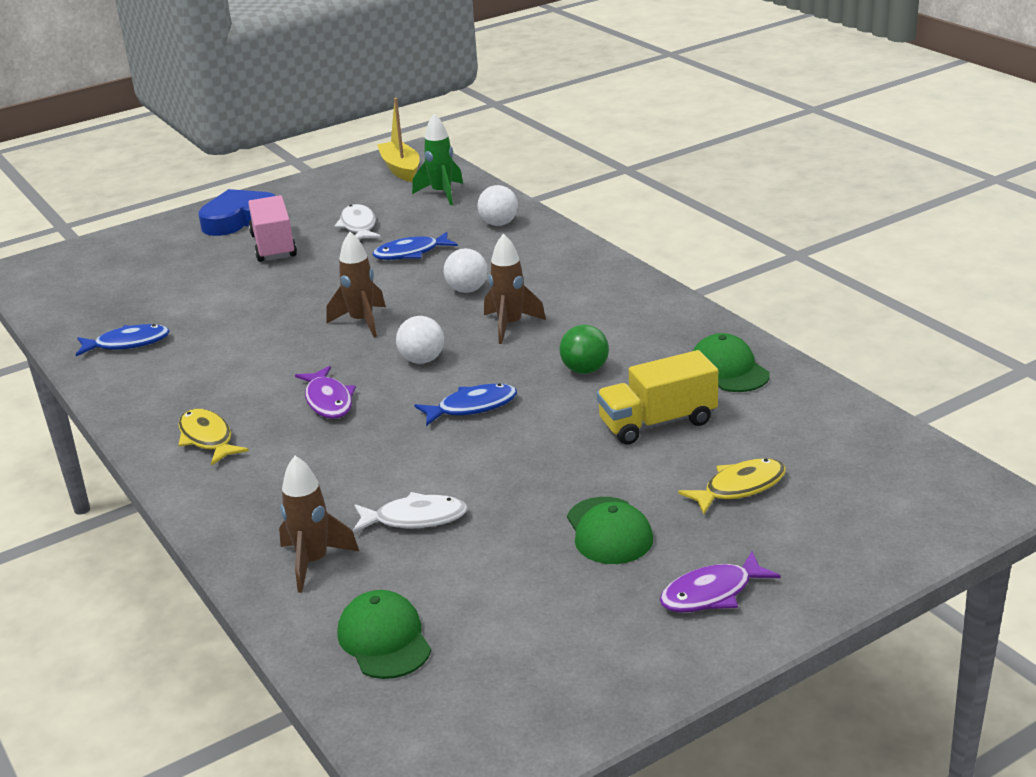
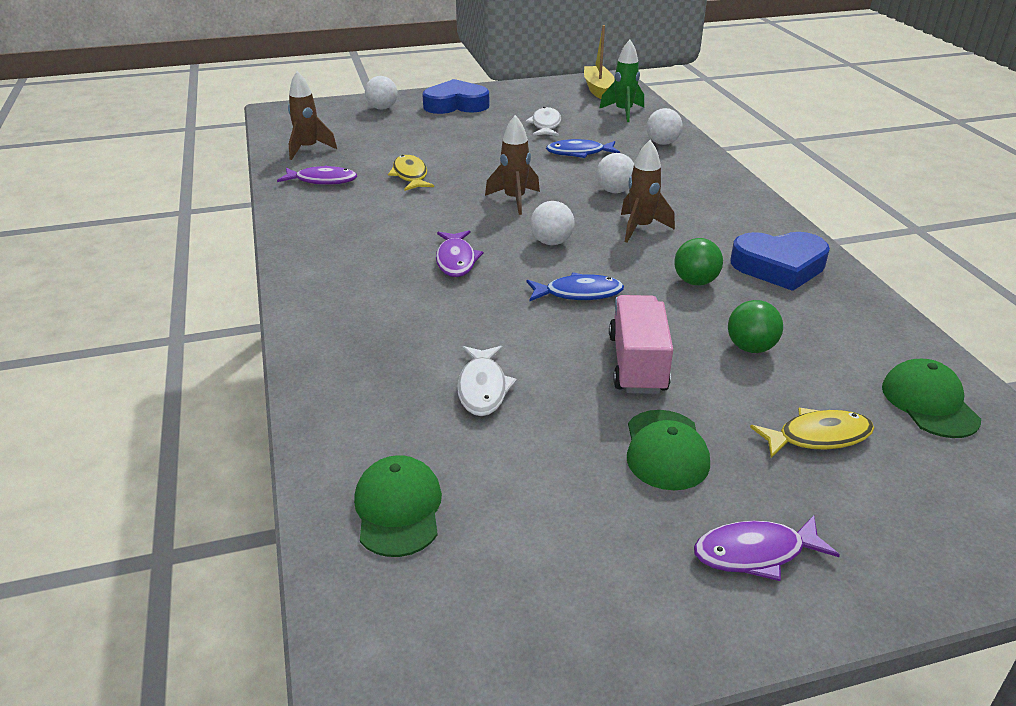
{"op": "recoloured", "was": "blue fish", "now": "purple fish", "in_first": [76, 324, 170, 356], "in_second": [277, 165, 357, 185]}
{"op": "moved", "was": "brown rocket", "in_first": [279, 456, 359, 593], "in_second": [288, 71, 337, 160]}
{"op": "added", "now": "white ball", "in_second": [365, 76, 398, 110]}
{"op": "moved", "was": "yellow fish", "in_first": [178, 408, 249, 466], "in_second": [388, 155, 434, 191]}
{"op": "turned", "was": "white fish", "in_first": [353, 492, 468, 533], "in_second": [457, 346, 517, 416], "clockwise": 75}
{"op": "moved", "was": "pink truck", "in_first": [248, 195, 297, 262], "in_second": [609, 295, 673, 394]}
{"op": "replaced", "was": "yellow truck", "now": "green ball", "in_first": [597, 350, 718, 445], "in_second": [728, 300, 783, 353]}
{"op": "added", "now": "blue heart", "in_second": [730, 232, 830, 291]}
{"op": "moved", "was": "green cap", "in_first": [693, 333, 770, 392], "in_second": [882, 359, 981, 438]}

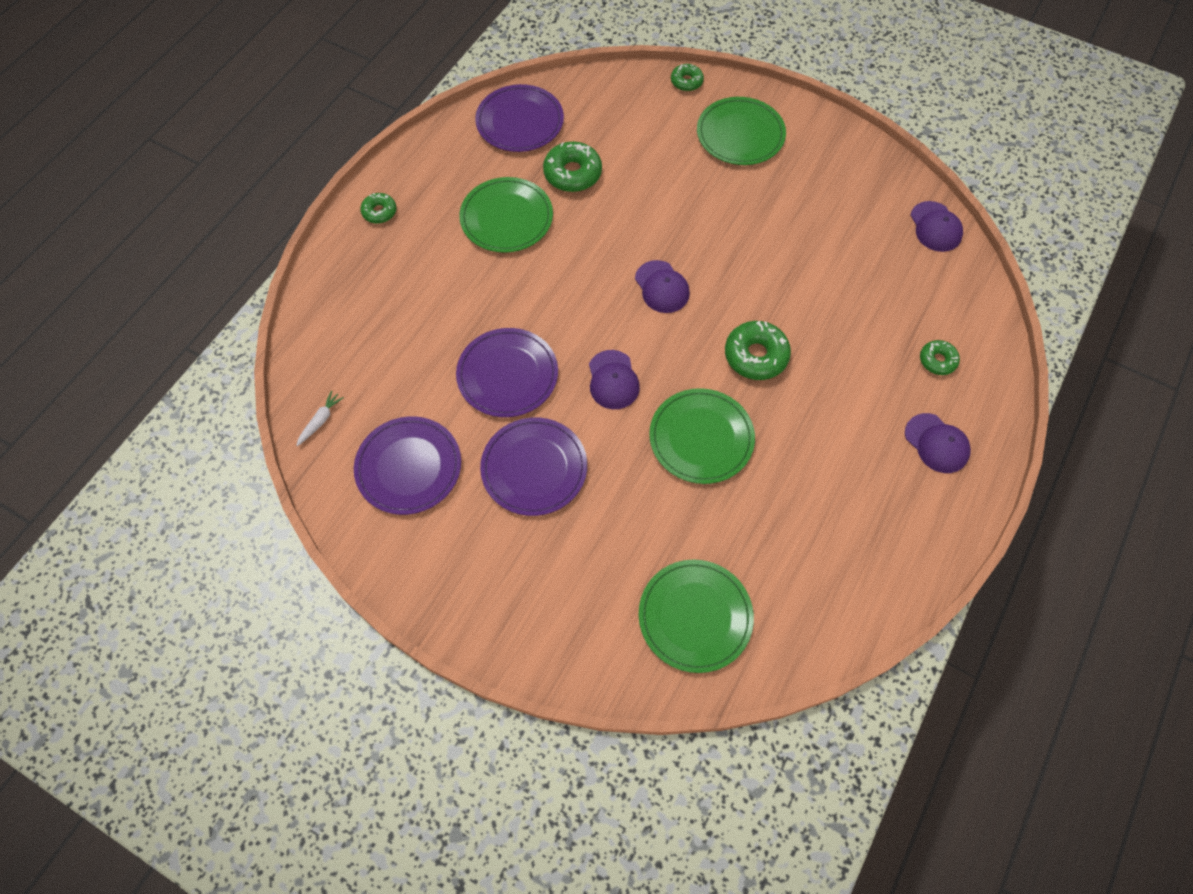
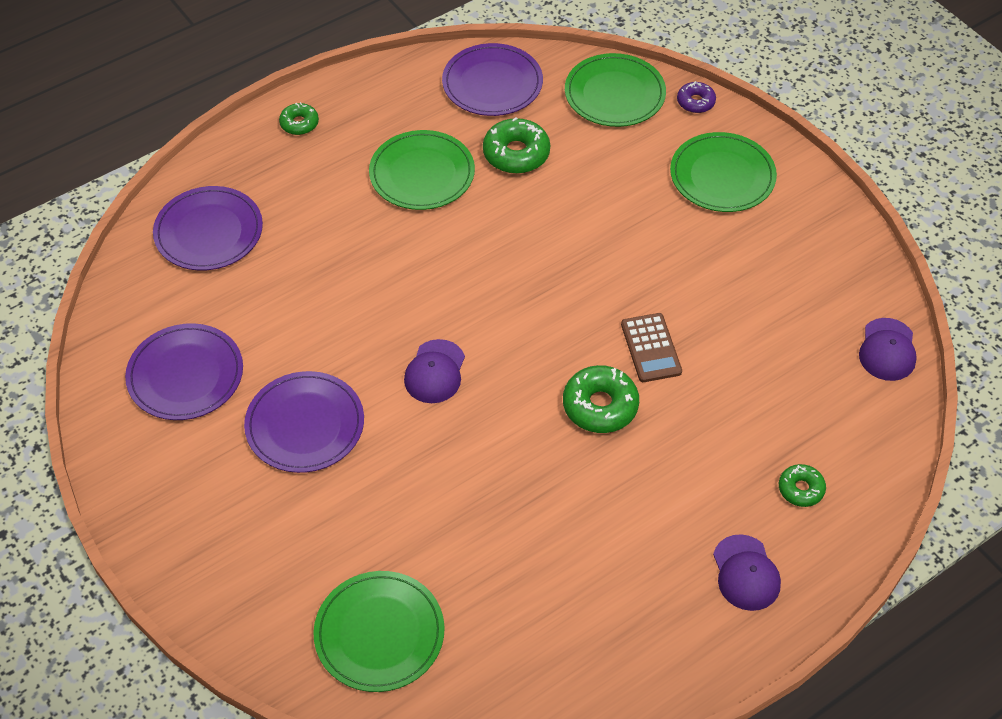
{"op": "moved", "was": "purple plate", "in_first": [456, 328, 558, 417], "in_second": [153, 186, 263, 271]}
{"op": "moved", "was": "green plate", "in_first": [649, 388, 755, 484], "in_second": [565, 53, 666, 127]}
{"op": "added", "now": "brown calculator", "in_second": [621, 313, 682, 382]}
{"op": "recoloured", "was": "green donut", "now": "purple donut", "in_first": [671, 64, 704, 91], "in_second": [677, 81, 716, 113]}
{"op": "removed", "was": "white carrot", "in_first": [296, 391, 344, 446]}
{"op": "removed", "was": "purple cap", "in_first": [635, 260, 690, 313]}

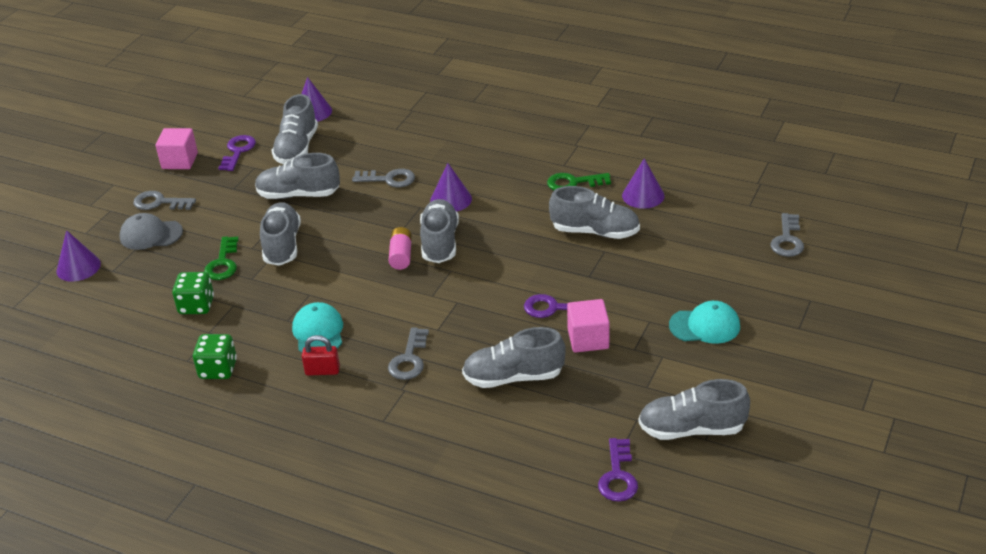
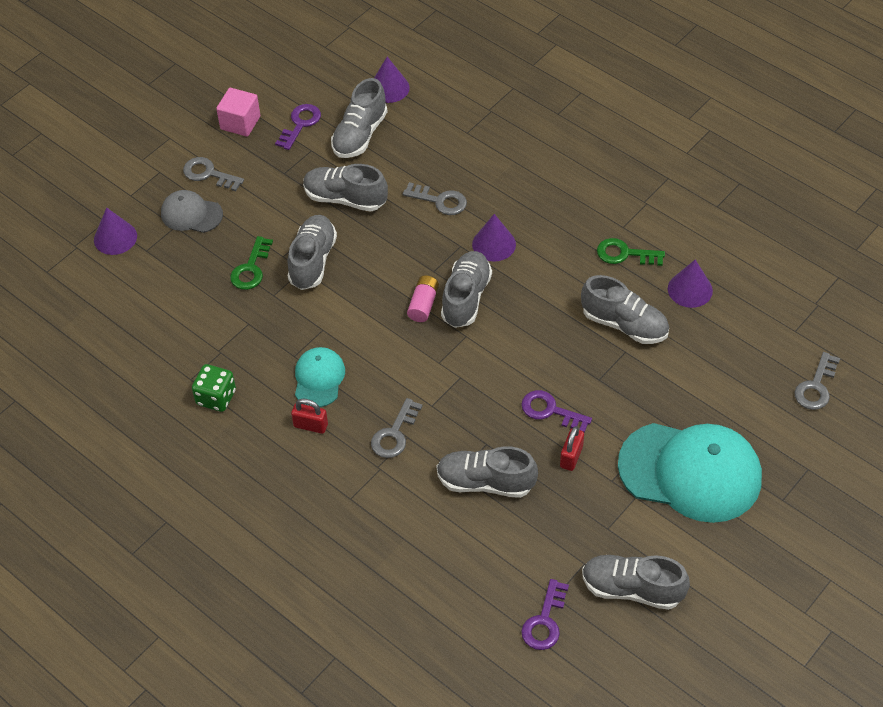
{"op": "replaced", "was": "pink cube", "now": "red padlock", "in_first": [567, 299, 609, 353], "in_second": [560, 426, 584, 471]}
{"op": "resized", "was": "turquoise cap", "in_first": [669, 301, 740, 344], "in_second": [618, 423, 762, 523], "ratio": 2.0}
{"op": "removed", "was": "green dice", "in_first": [172, 272, 214, 314]}

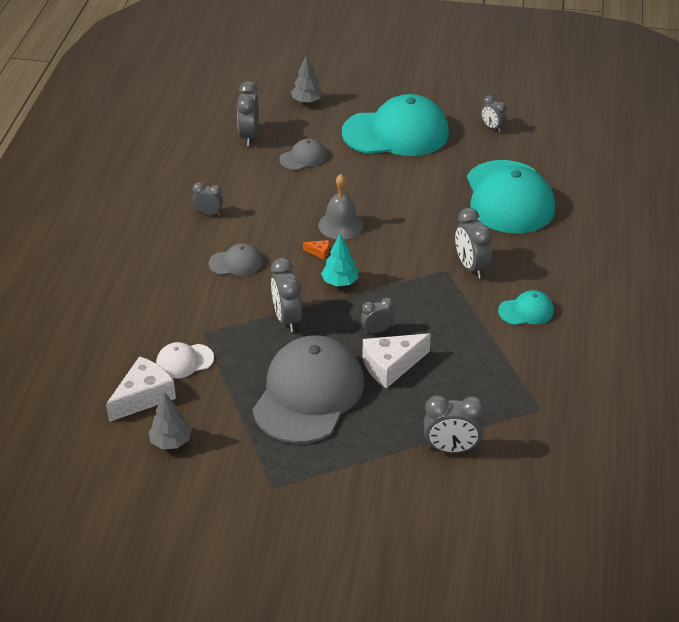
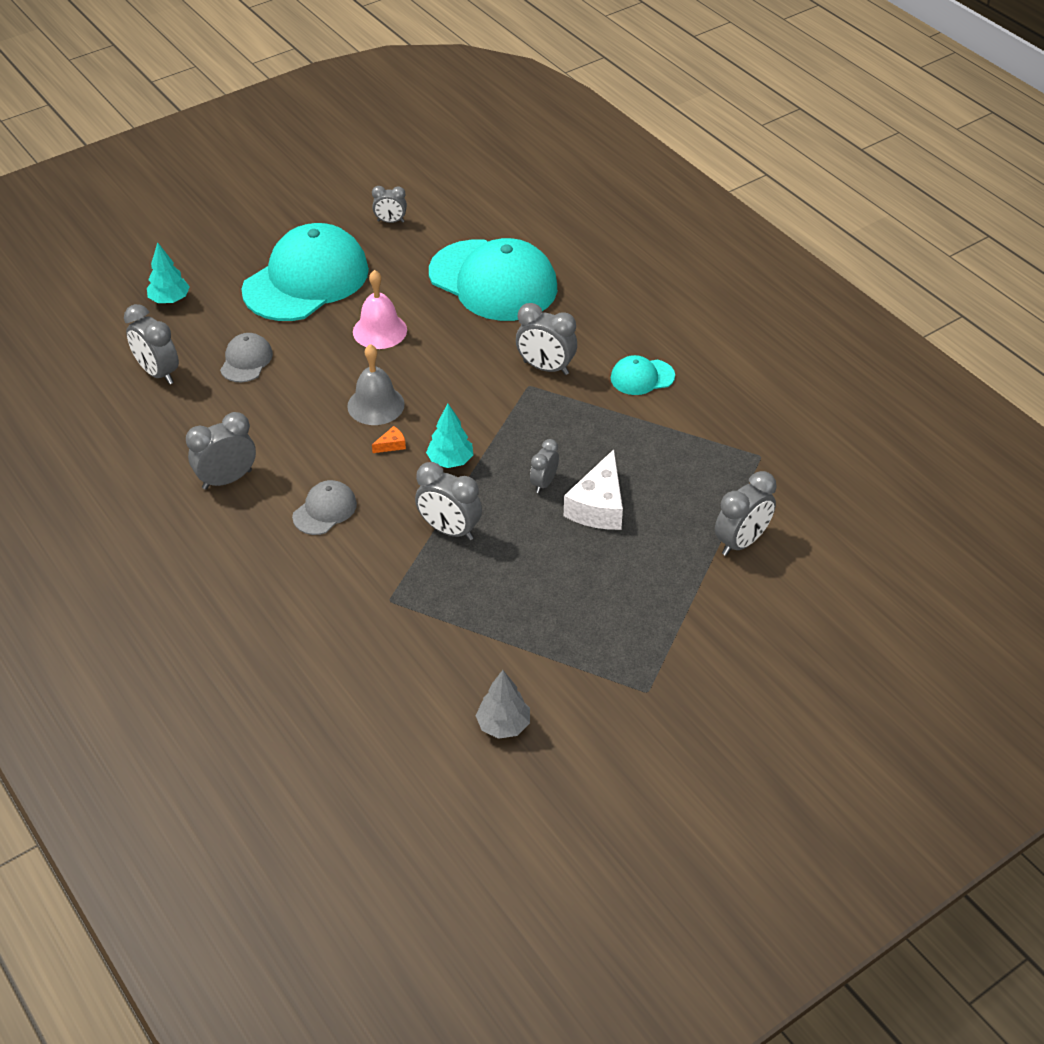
{"op": "recoloured", "was": "grey tree", "now": "turquoise tree", "in_first": [291, 56, 323, 104], "in_second": [147, 242, 190, 303]}
{"op": "resized", "was": "grey clock", "in_first": [193, 182, 223, 216], "in_second": [186, 412, 256, 490], "ratio": 1.63}
{"op": "added", "now": "pink bell", "in_second": [353, 270, 407, 349]}
{"op": "turned", "was": "turquoise cap", "in_first": [498, 290, 554, 325], "in_second": [611, 355, 675, 395], "clockwise": -135}
{"op": "removed", "was": "white cheese", "in_first": [106, 356, 176, 422]}
{"op": "removed", "was": "white cap", "in_first": [156, 342, 214, 379]}
{"op": "removed", "was": "grey cap", "in_first": [253, 335, 364, 444]}

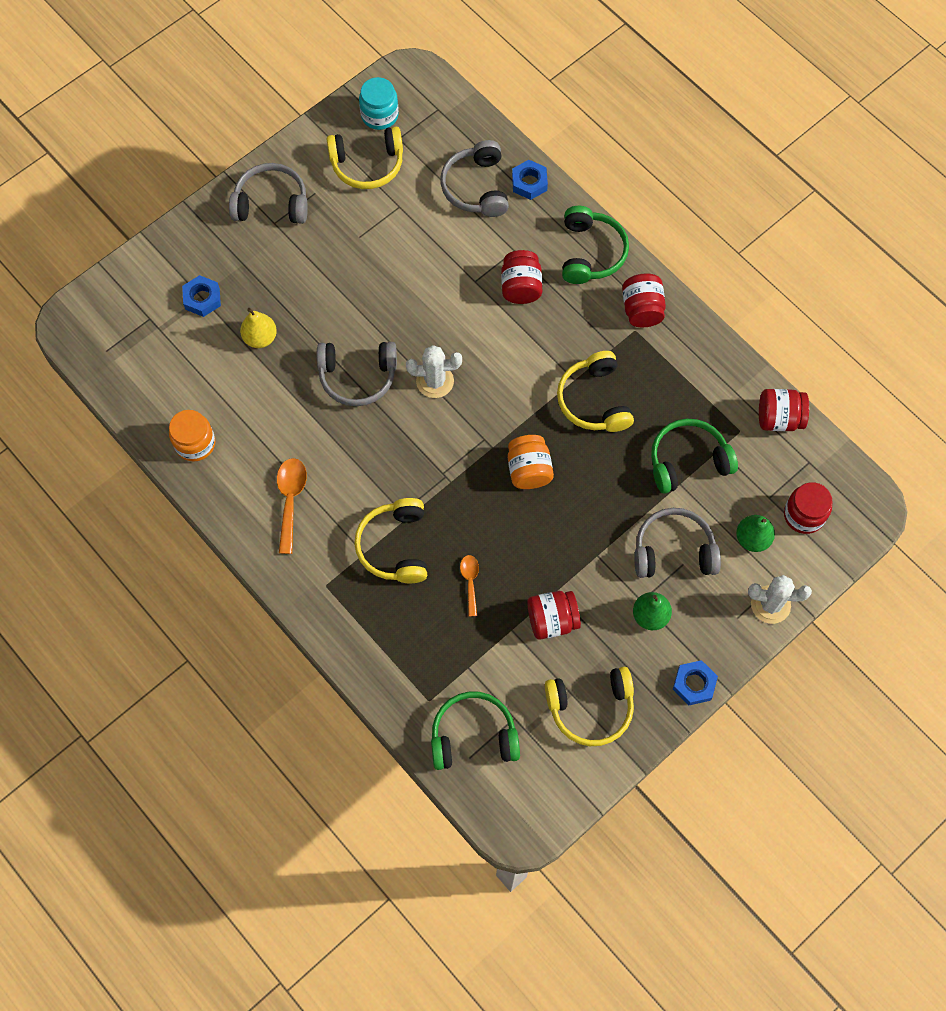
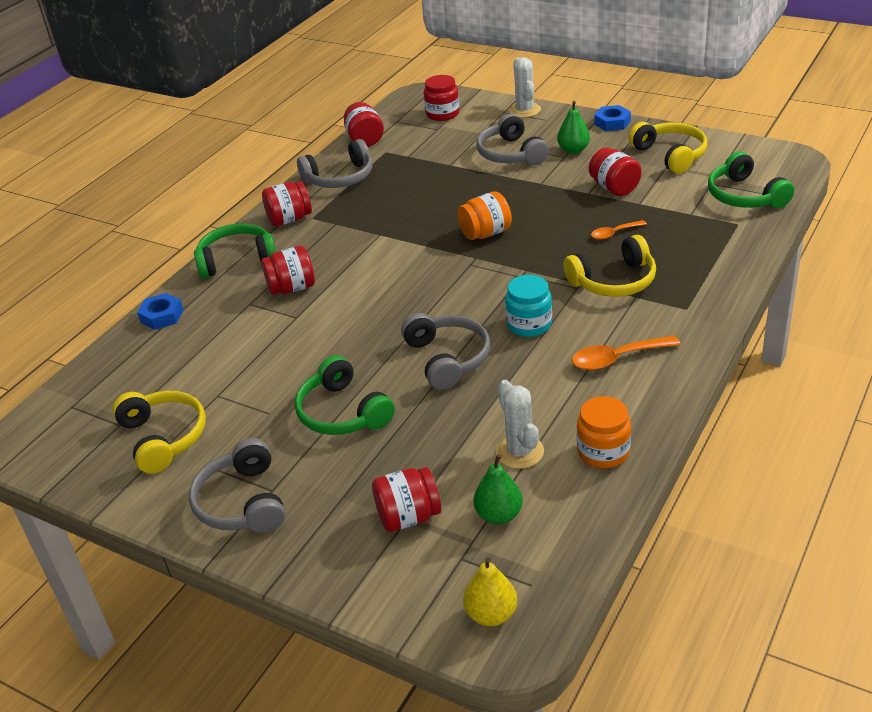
{"op": "moved", "was": "green headphones", "in_first": [651, 419, 738, 493], "in_second": [295, 355, 395, 435]}
{"op": "moved", "was": "grey headphones", "in_first": [440, 140, 509, 217], "in_second": [297, 139, 372, 188]}
{"op": "replaced", "was": "blue nut", "now": "red jar", "in_first": [182, 275, 221, 317], "in_second": [372, 467, 441, 532]}
{"op": "moved", "was": "yellow pear", "in_first": [240, 308, 277, 348], "in_second": [463, 557, 517, 626]}
{"op": "moved", "was": "green pear", "in_first": [736, 515, 775, 552], "in_second": [473, 454, 523, 524]}
{"op": "moved", "was": "white cactus", "in_first": [406, 345, 462, 398], "in_second": [496, 380, 544, 469]}
{"op": "moved", "was": "turquoise jar", "in_first": [359, 77, 399, 130], "in_second": [505, 275, 552, 337]}
{"op": "removed", "was": "yellow headphones", "in_first": [557, 351, 634, 432]}

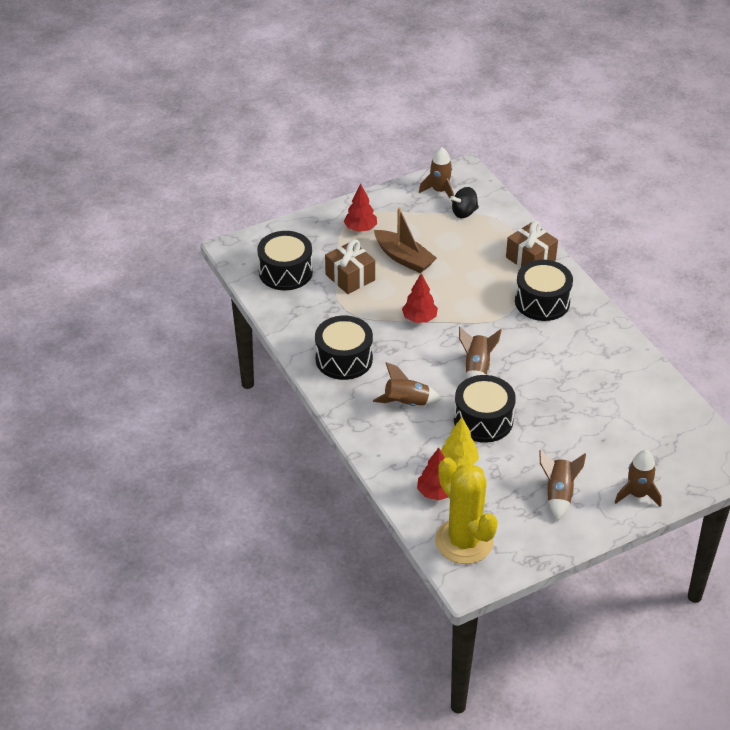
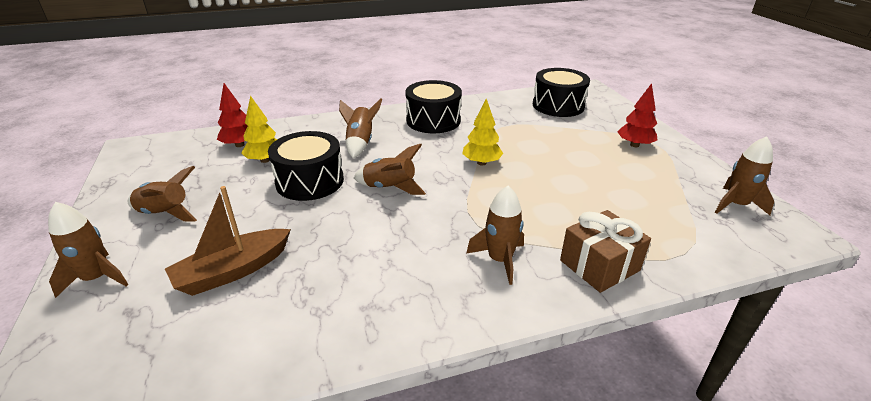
{"op": "moved", "was": "brown boat", "in_first": [374, 208, 437, 273], "in_second": [165, 186, 291, 296]}
{"op": "recoloured", "was": "red tree", "now": "yellow tree", "in_first": [402, 273, 438, 323], "in_second": [462, 99, 503, 165]}
{"op": "replaced", "was": "black drum", "now": "brown rocket", "in_first": [515, 260, 573, 321], "in_second": [466, 186, 524, 285]}
{"op": "removed", "was": "brown gift", "in_first": [325, 240, 375, 294]}
{"op": "removed", "was": "yellow cactus", "in_first": [435, 457, 498, 564]}
{"op": "removed", "was": "black spinning top", "in_first": [450, 187, 479, 218]}

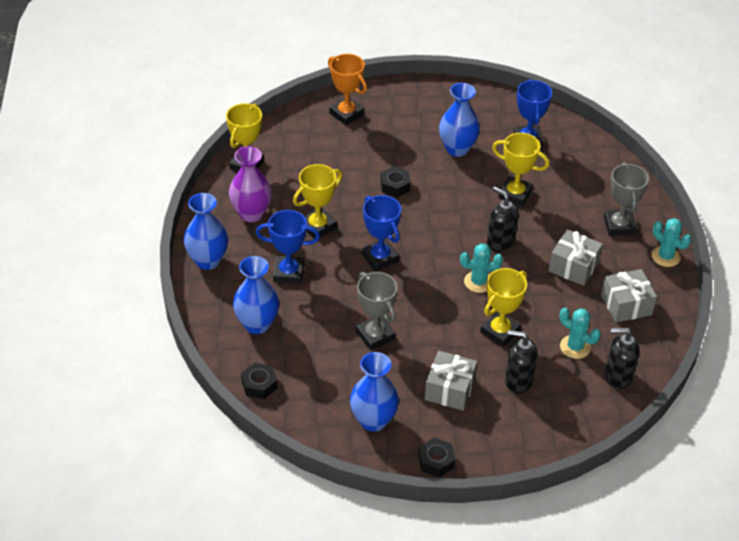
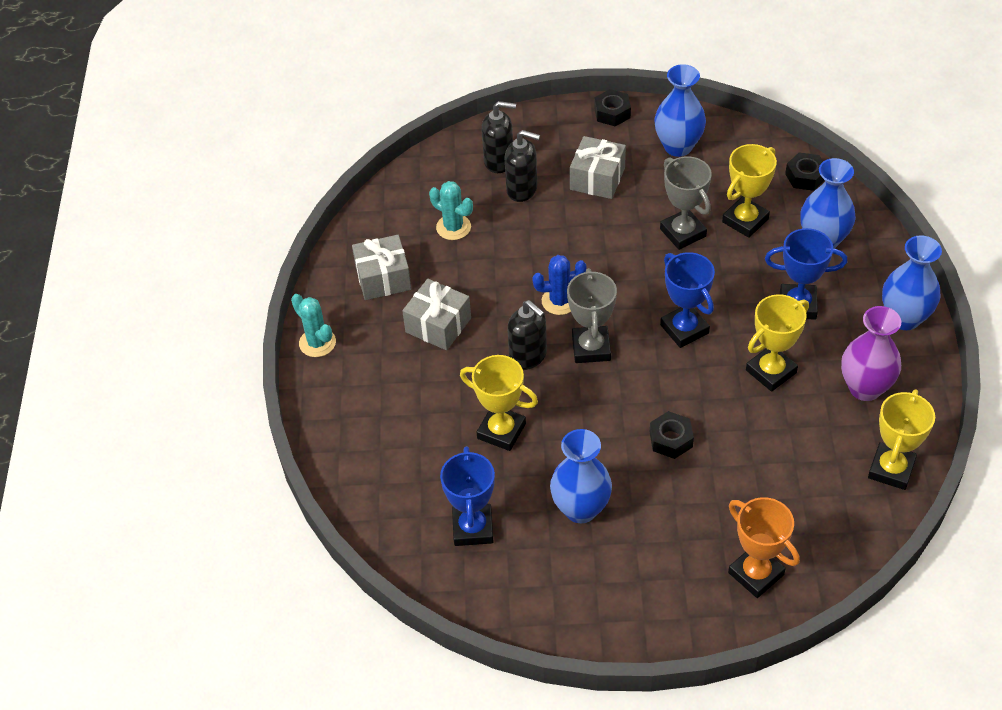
{"op": "moved", "was": "black soap dispenser", "in_first": [605, 328, 640, 389], "in_second": [482, 101, 516, 173]}
{"op": "recoloured", "was": "turquoise cactus", "now": "blue cactus", "in_first": [460, 243, 503, 293], "in_second": [532, 255, 587, 315]}
{"op": "moved", "was": "grey trophy", "in_first": [604, 162, 649, 236], "in_second": [567, 268, 617, 363]}
{"op": "moved", "was": "yellow trophy", "in_first": [480, 268, 527, 347], "in_second": [722, 144, 777, 238]}

